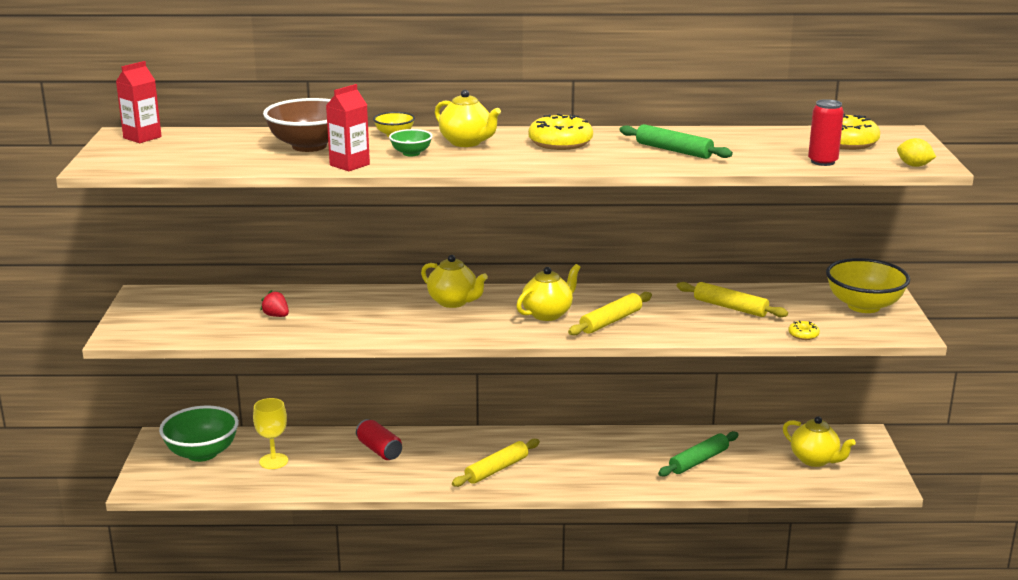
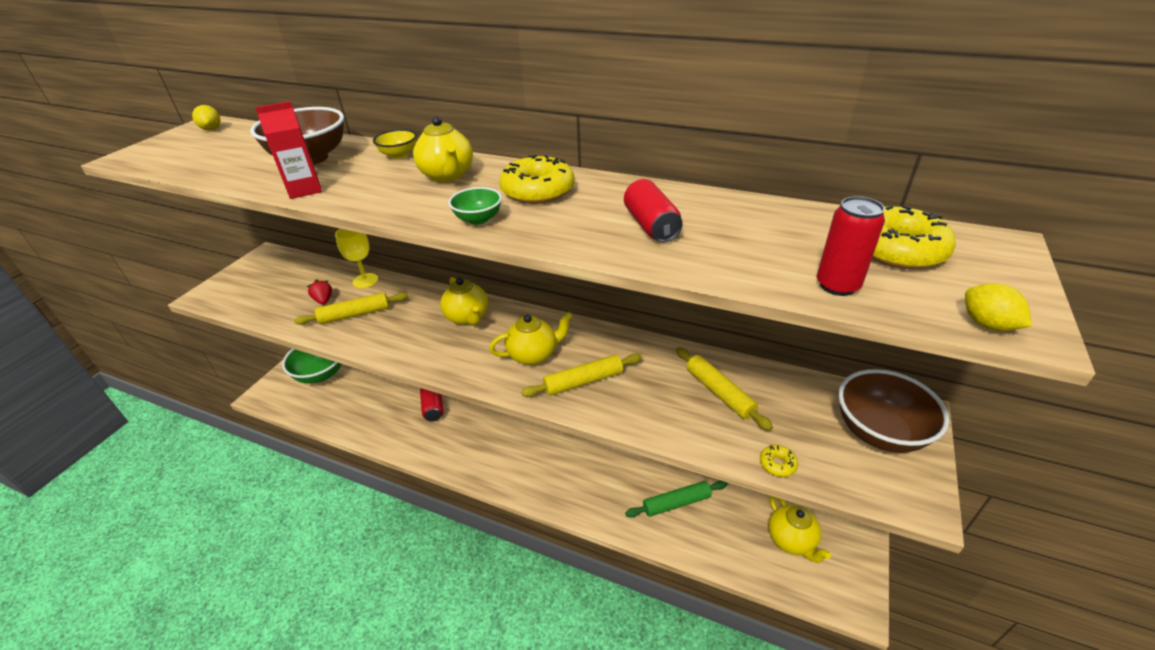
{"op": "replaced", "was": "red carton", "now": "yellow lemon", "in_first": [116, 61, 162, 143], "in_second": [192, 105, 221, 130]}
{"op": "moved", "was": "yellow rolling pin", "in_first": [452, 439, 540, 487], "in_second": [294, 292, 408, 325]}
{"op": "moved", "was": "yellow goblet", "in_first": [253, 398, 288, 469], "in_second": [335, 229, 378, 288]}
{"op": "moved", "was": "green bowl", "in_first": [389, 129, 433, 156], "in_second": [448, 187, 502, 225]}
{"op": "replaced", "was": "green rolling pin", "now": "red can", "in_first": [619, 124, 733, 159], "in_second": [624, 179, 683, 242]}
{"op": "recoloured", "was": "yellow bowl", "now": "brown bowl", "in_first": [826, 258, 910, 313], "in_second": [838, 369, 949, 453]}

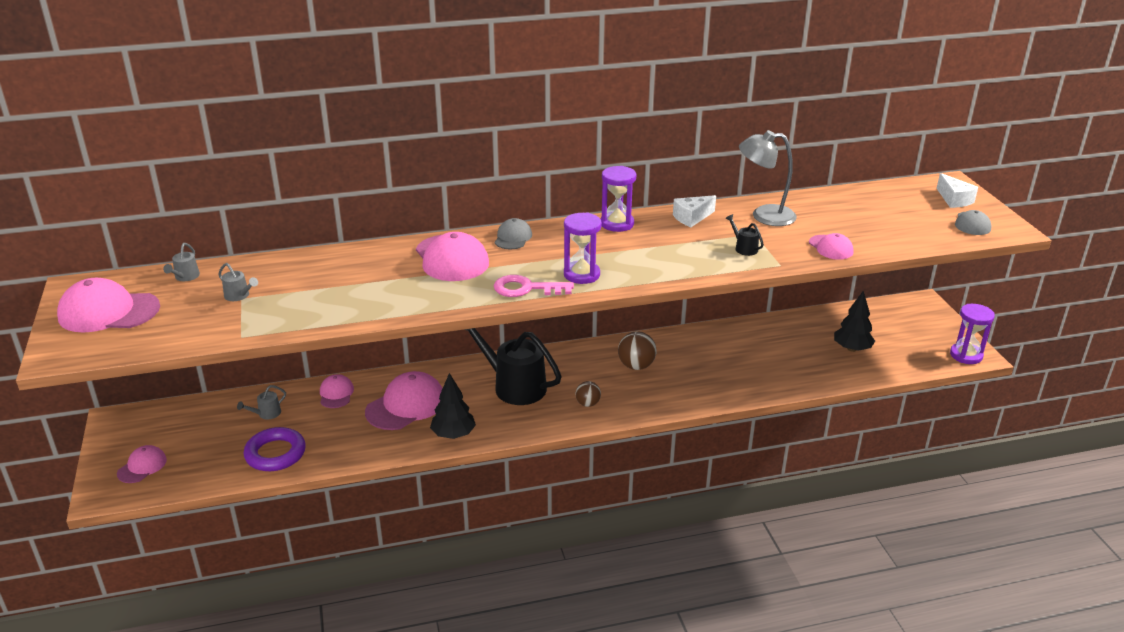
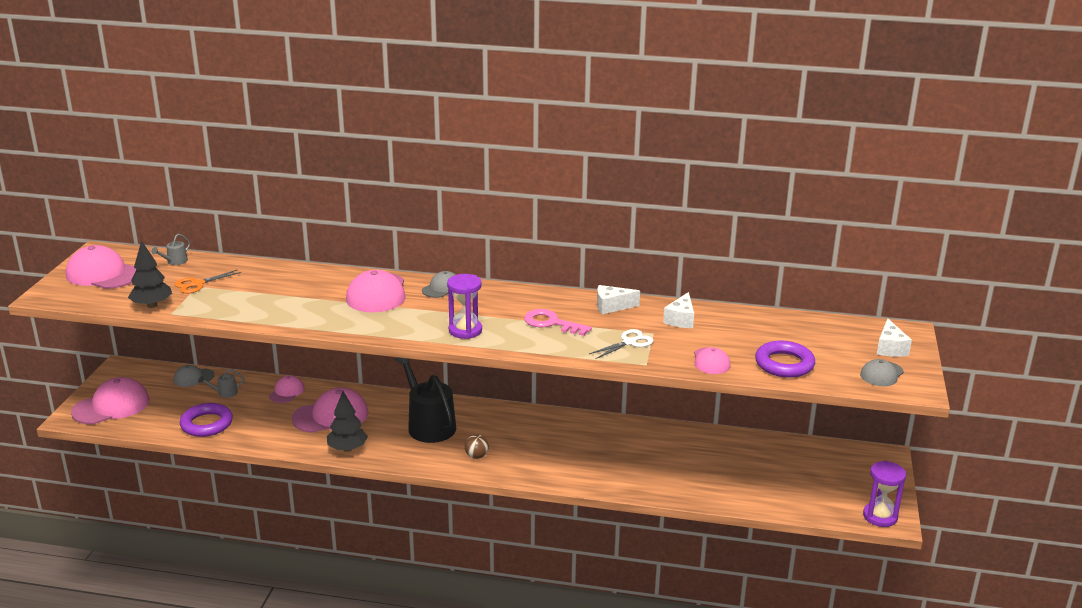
{"op": "resized", "was": "pink cap", "in_first": [117, 445, 167, 483], "in_second": [71, 377, 150, 424], "ratio": 1.81}
{"op": "moved", "was": "black tree", "in_first": [834, 291, 875, 352], "in_second": [128, 240, 172, 308]}
{"op": "added", "now": "grey cap", "in_second": [174, 365, 215, 387]}
{"op": "replaced", "was": "grey watering can", "now": "orange scissors", "in_first": [218, 263, 258, 301], "in_second": [175, 269, 241, 293]}
{"op": "moved", "was": "pink key", "in_first": [494, 275, 574, 297], "in_second": [524, 309, 592, 336]}
{"op": "replaced", "was": "black watering can", "now": "white scissors", "in_first": [725, 214, 764, 256], "in_second": [589, 329, 653, 359]}
{"op": "replaced", "was": "grey lamp", "now": "white cheese", "in_first": [739, 130, 797, 226], "in_second": [663, 292, 694, 328]}
{"op": "added", "now": "purple ring", "in_second": [755, 341, 815, 378]}
{"op": "removed", "was": "purple hourglass", "in_first": [601, 166, 636, 232]}
{"op": "removed", "was": "brown ball", "in_first": [618, 331, 656, 370]}

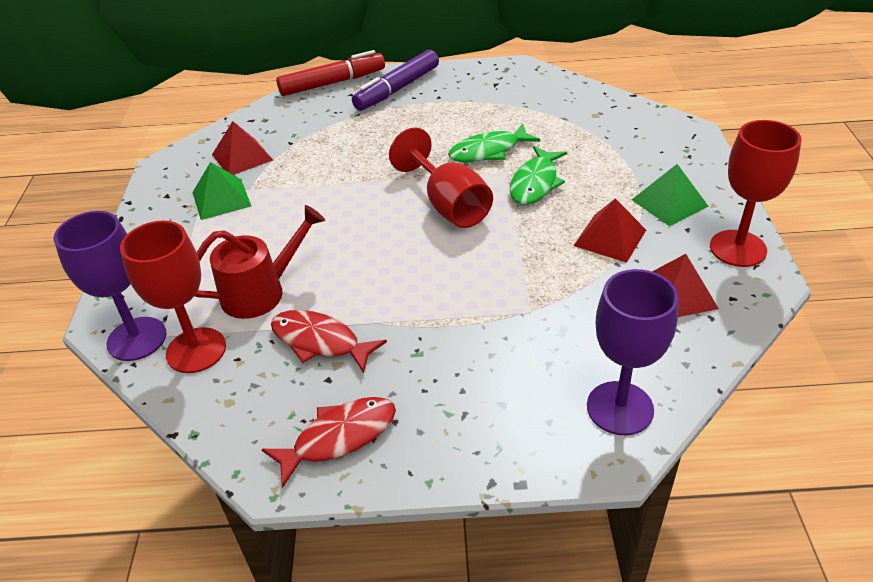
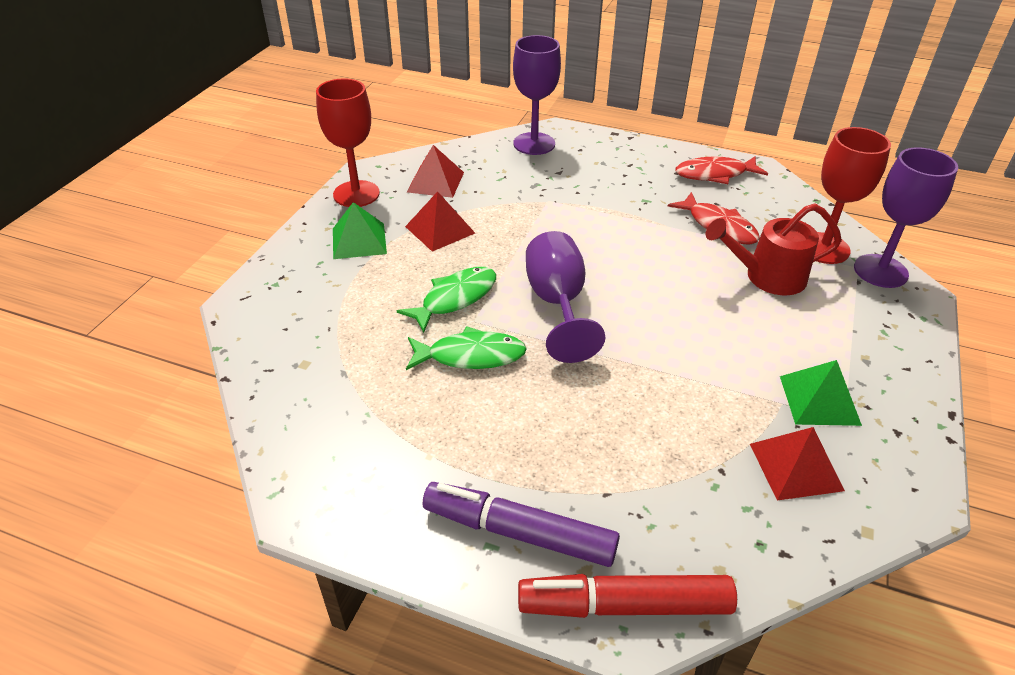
{"op": "turned", "was": "purple marker", "in_first": [352, 50, 439, 111], "in_second": [423, 482, 620, 567], "clockwise": -135}
{"op": "recoloured", "was": "red goblet", "now": "purple goblet", "in_first": [389, 127, 493, 228], "in_second": [526, 231, 605, 363]}

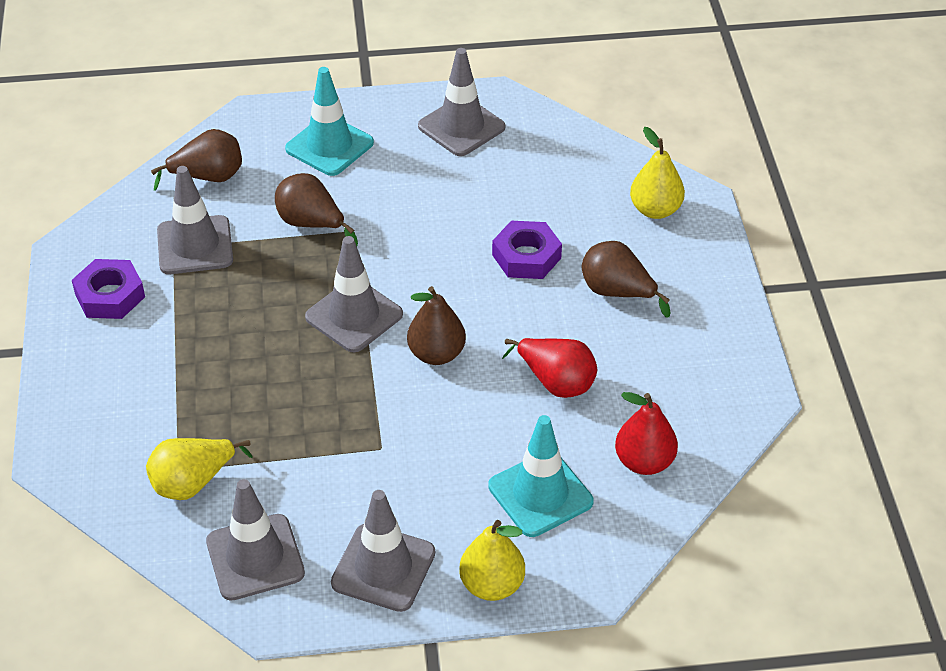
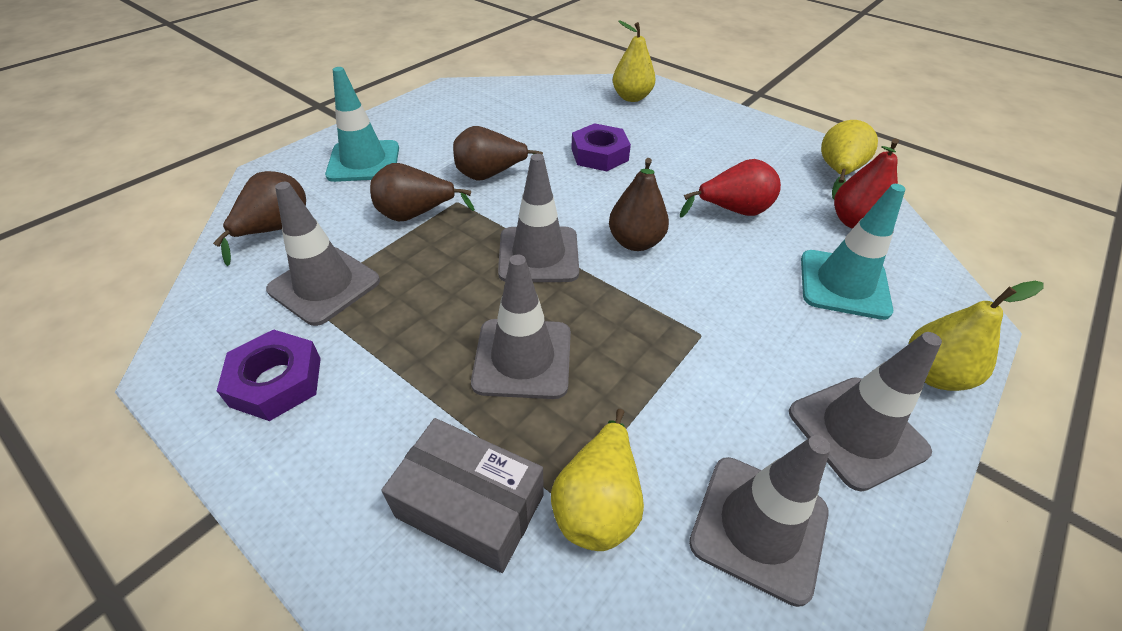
{"op": "added", "now": "grey box", "in_second": [382, 418, 544, 573]}
{"op": "moved", "was": "brown pear", "in_first": [582, 241, 670, 318], "in_second": [453, 126, 543, 181]}
{"op": "moved", "was": "grey traffic cone", "in_first": [418, 48, 505, 156], "in_second": [471, 255, 571, 399]}
{"op": "added", "now": "yellow pear", "in_second": [821, 120, 878, 199]}

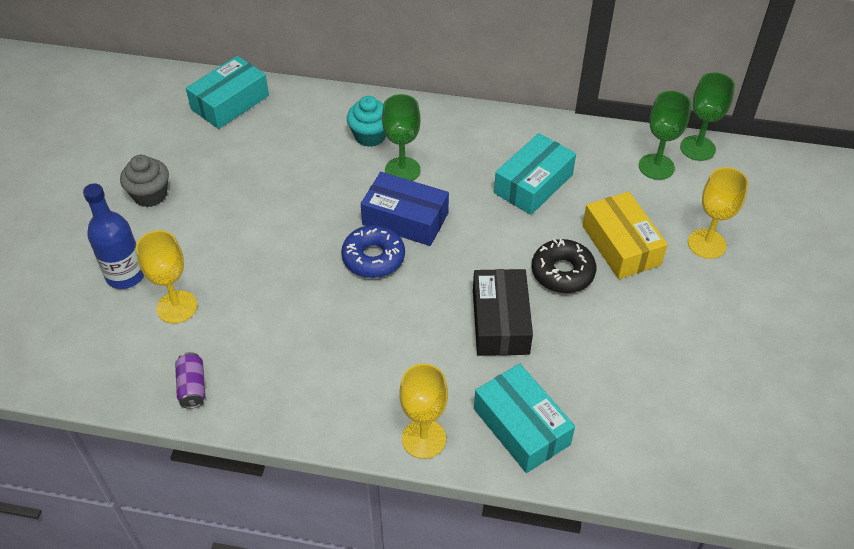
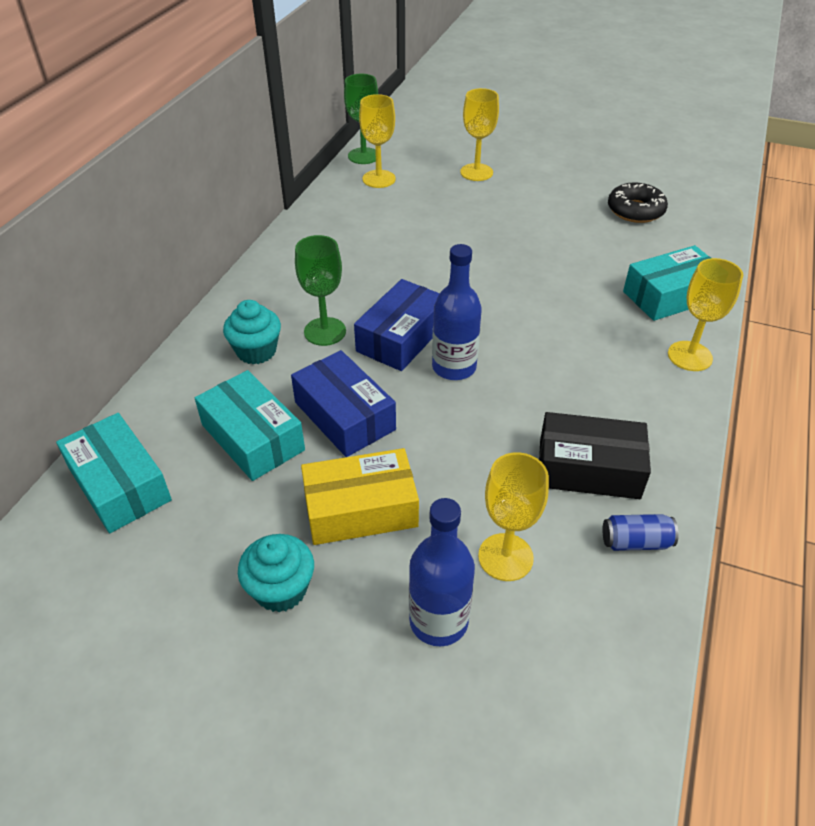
{"op": "moved", "was": "turquoise box", "in_first": [494, 133, 576, 215], "in_second": [195, 370, 305, 481]}
{"op": "recoloured", "was": "grey cupcake", "now": "turquoise cupcake", "in_first": [120, 155, 169, 207], "in_second": [238, 534, 314, 612]}
{"op": "added", "now": "blue box", "in_second": [291, 350, 396, 457]}
{"op": "moved", "was": "yellow box", "in_first": [582, 192, 668, 279], "in_second": [301, 448, 419, 545]}
{"op": "recoloured", "was": "green goblet", "now": "yellow goblet", "in_first": [639, 91, 691, 180], "in_second": [359, 94, 396, 188]}
{"op": "replaced", "was": "blue donut", "now": "blue bottle", "in_first": [341, 225, 405, 278], "in_second": [432, 244, 482, 380]}
{"op": "moved", "was": "black box", "in_first": [473, 269, 533, 356], "in_second": [539, 412, 651, 499]}
{"op": "recoloured", "was": "purple can", "now": "blue can", "in_first": [175, 352, 205, 409], "in_second": [602, 514, 679, 551]}
{"op": "moved", "was": "black donut", "in_first": [532, 239, 596, 293], "in_second": [608, 182, 668, 223]}

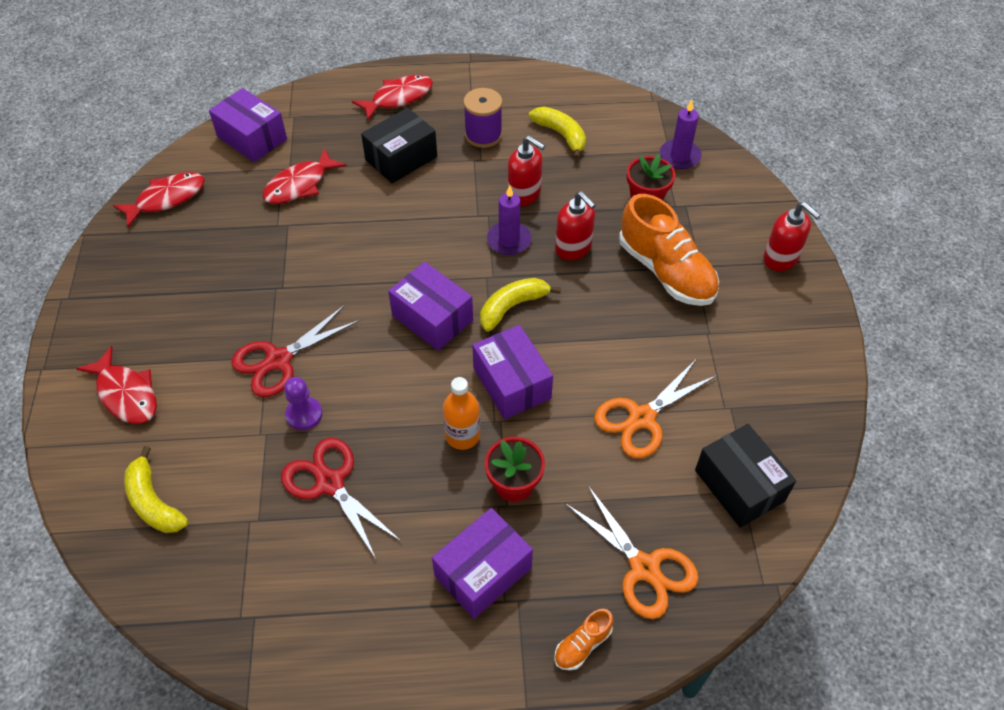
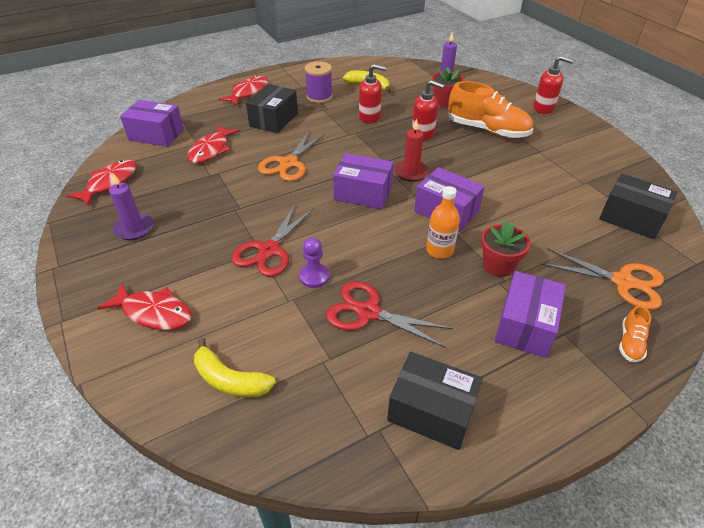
{"op": "moved", "was": "purple candle", "in_first": [487, 185, 532, 255], "in_second": [109, 174, 154, 240]}
{"op": "moved", "was": "orange scissors", "in_first": [594, 359, 717, 458], "in_second": [258, 130, 325, 181]}
{"op": "added", "now": "black box", "in_second": [387, 352, 482, 450]}
{"op": "replaced", "was": "yellow banana", "now": "red candle", "in_first": [480, 278, 561, 332], "in_second": [394, 119, 429, 182]}

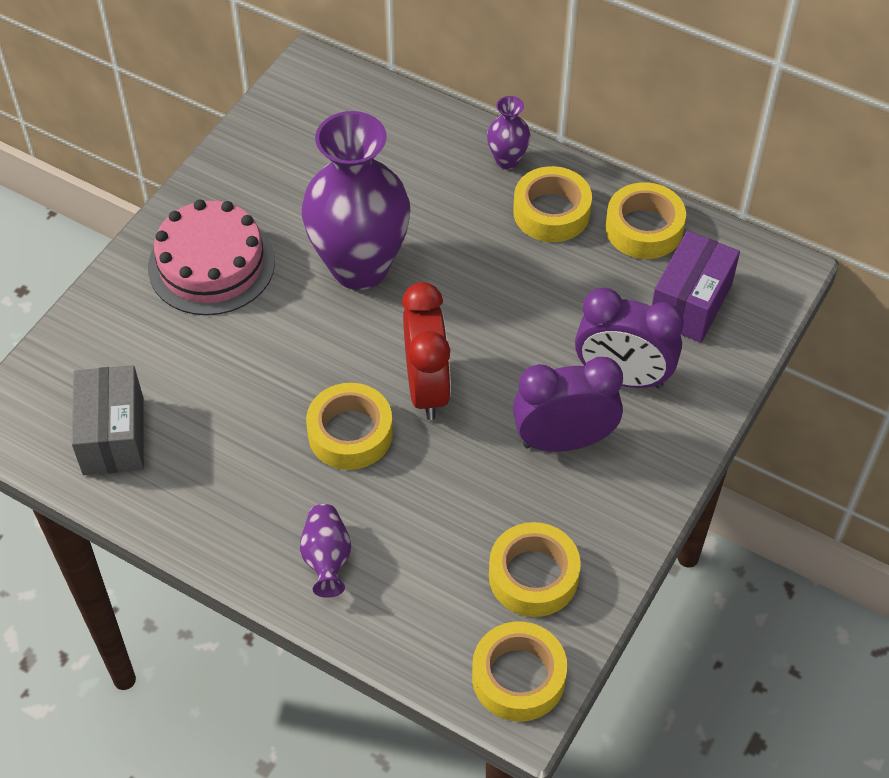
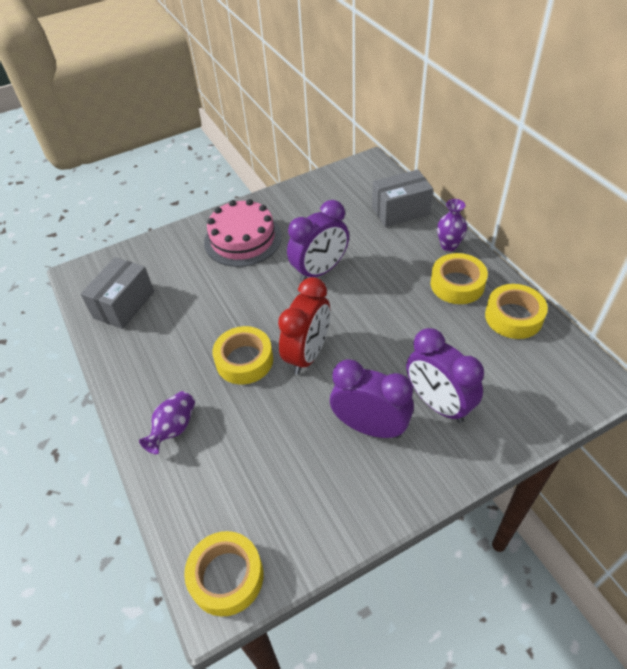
{"op": "replaced", "was": "purple vase", "now": "purple clock", "in_first": [302, 111, 410, 290], "in_second": [287, 200, 349, 282]}
{"op": "added", "now": "grey box", "in_second": [372, 169, 433, 227]}
{"op": "removed", "was": "yellow tape", "in_first": [489, 522, 581, 617]}
{"op": "removed", "was": "purple box", "in_first": [652, 231, 740, 343]}

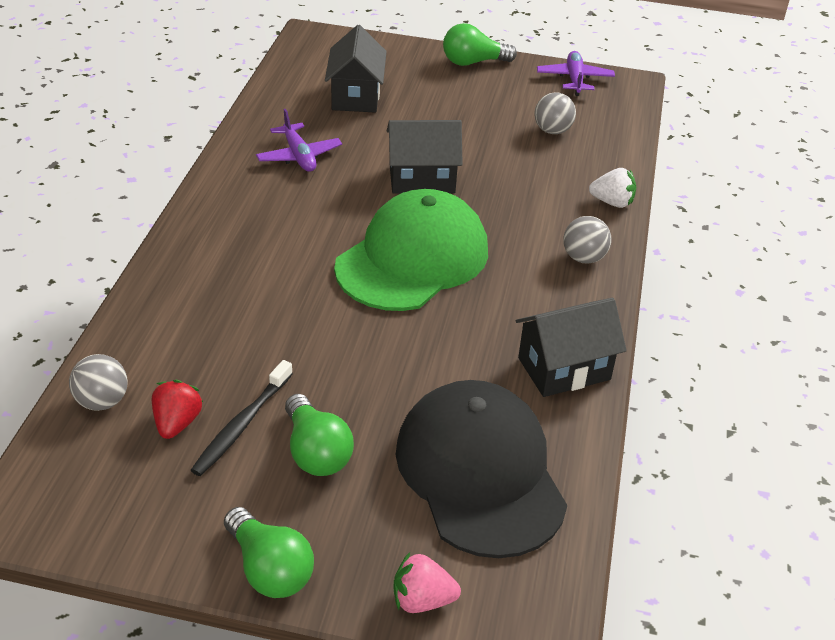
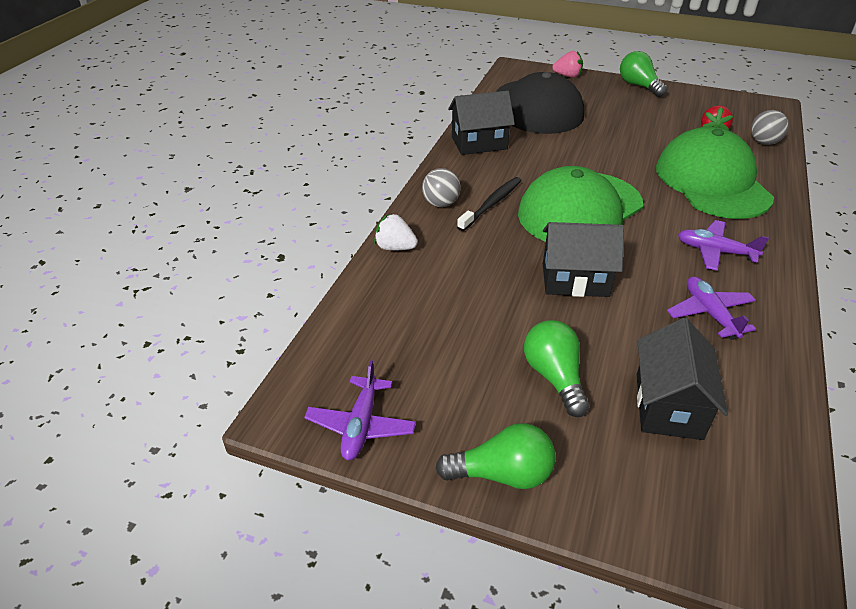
{"op": "moved", "was": "black toothbrush", "in_first": [191, 360, 293, 476], "in_second": [457, 177, 522, 231]}
{"op": "moved", "was": "green light bulb", "in_first": [285, 394, 354, 476], "in_second": [524, 320, 590, 417]}
{"op": "added", "now": "green cap", "in_second": [656, 127, 774, 219]}
{"op": "added", "now": "purple plane", "in_second": [678, 220, 769, 271]}
{"op": "removed", "was": "grey ball", "in_first": [534, 92, 576, 134]}

